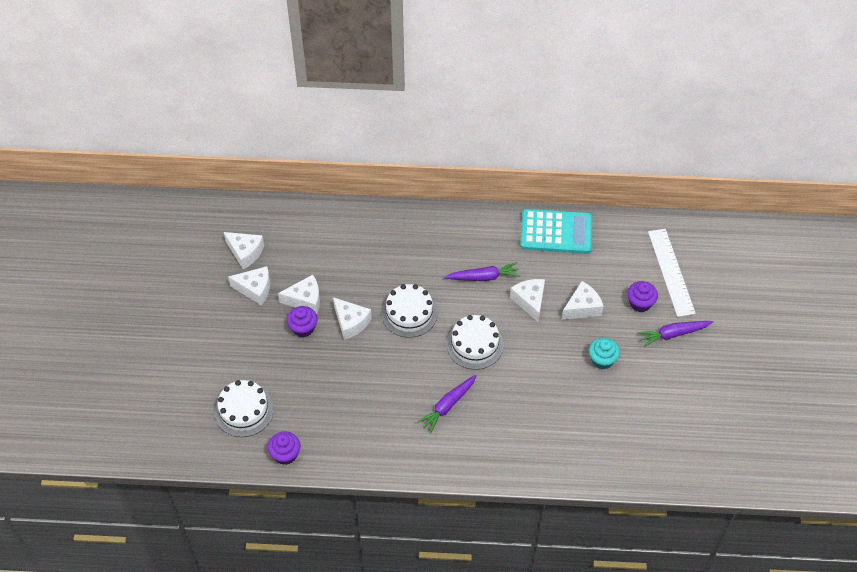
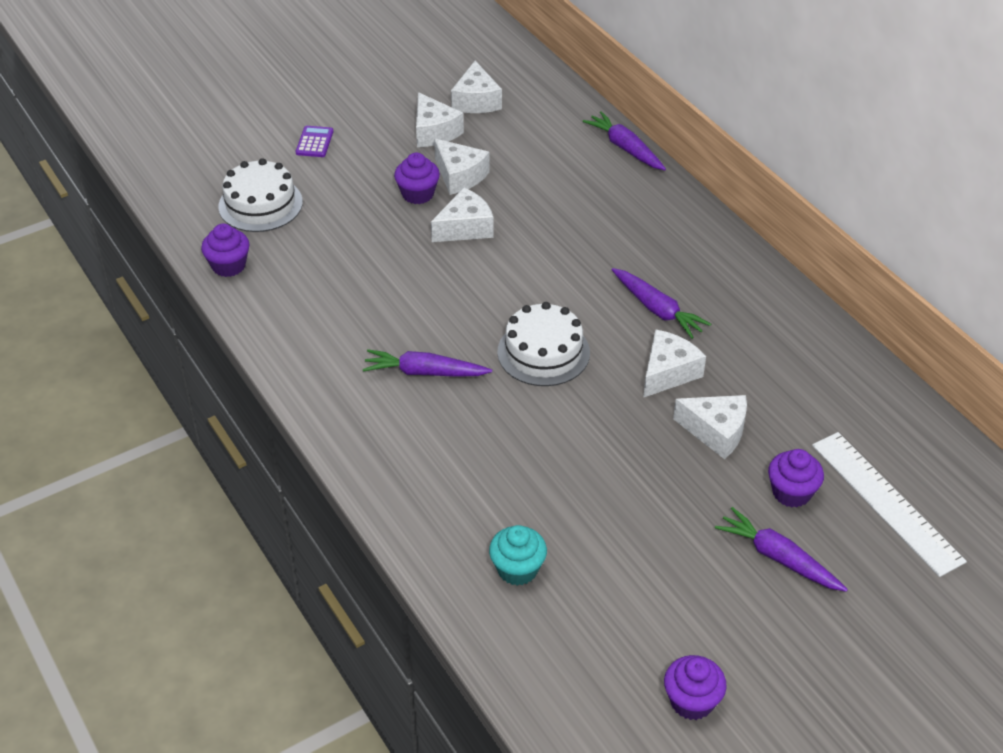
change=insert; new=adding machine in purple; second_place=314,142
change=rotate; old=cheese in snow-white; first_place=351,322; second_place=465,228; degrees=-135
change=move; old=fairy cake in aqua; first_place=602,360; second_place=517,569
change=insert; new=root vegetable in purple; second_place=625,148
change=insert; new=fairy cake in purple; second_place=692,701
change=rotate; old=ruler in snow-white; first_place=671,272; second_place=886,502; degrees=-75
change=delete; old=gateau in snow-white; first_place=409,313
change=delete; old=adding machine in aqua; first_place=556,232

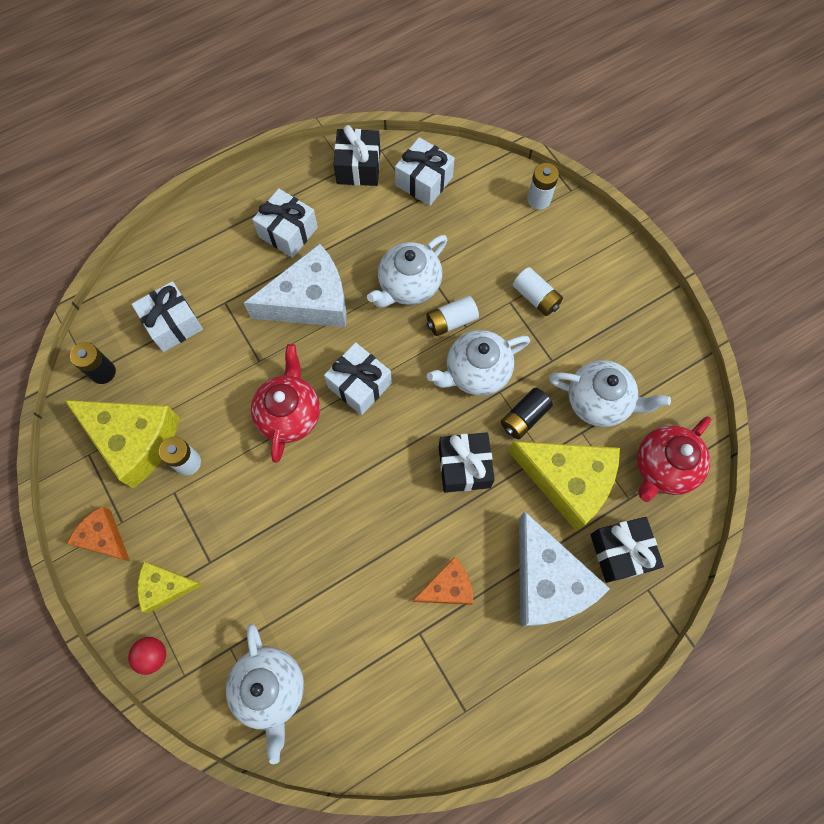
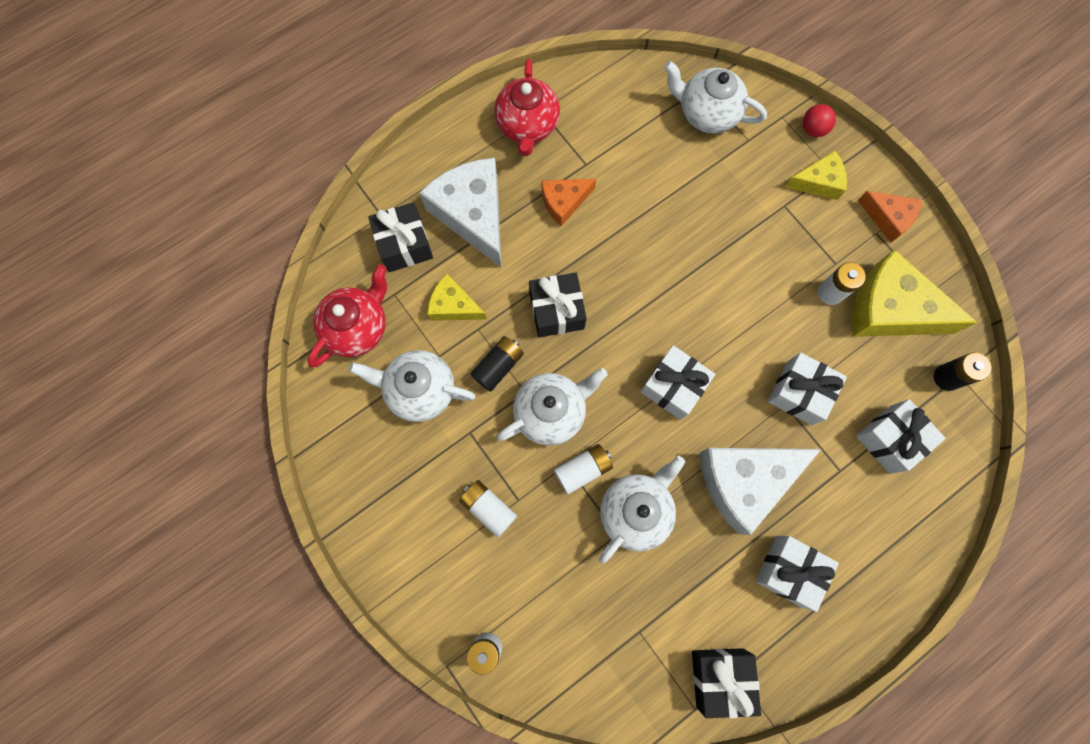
change=resize; old=cheese in bright yellow; first_place=567,481; second_place=454,306; factor=0.55
change=move; old=teapot in crimson; first_place=289,414; second_place=527,126
change=rotate; old=teapot in snow-white; first_place=270,689; second_place=707,113; degrees=-45
change=move; old=present in snow-white; first_place=424,181; second_place=799,393

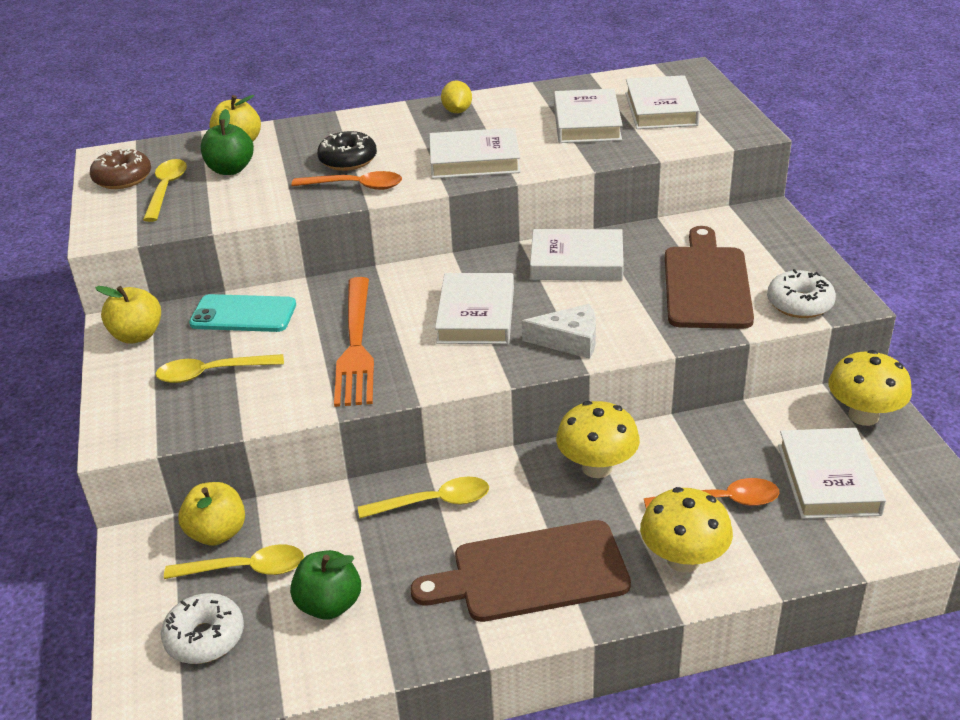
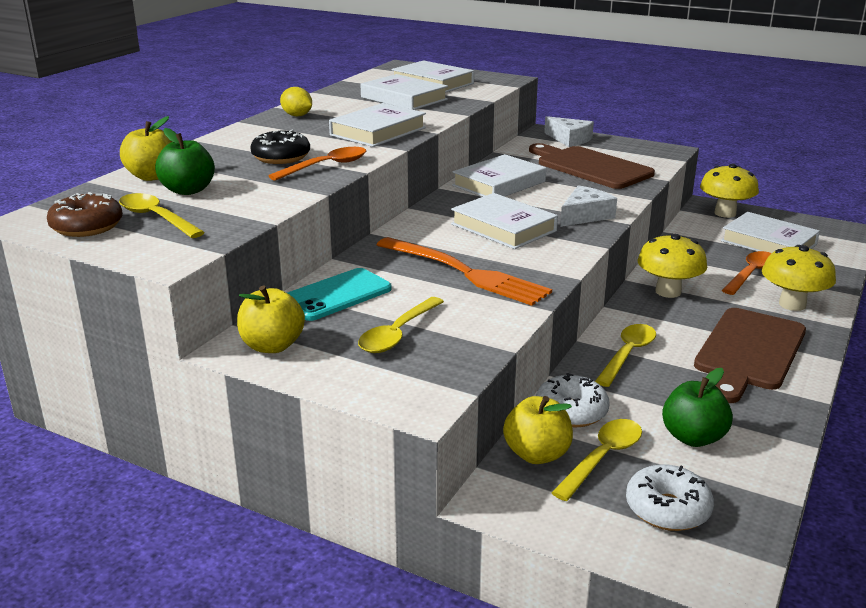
change=move; old=doughnut in snow-white; first_place=799,304; second_place=571,412
change=insert; new=cheese in snow-white; second_place=569,139

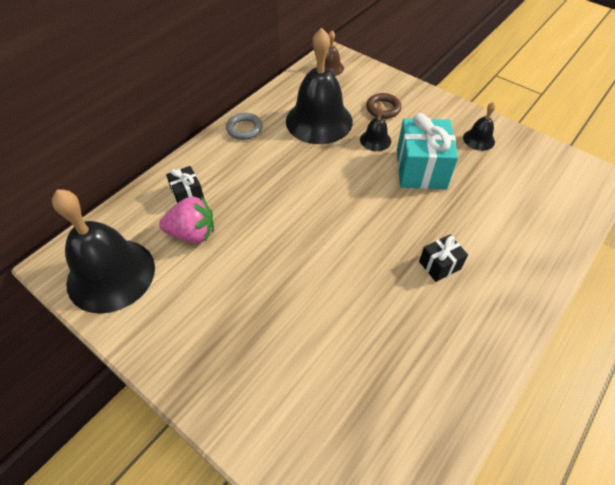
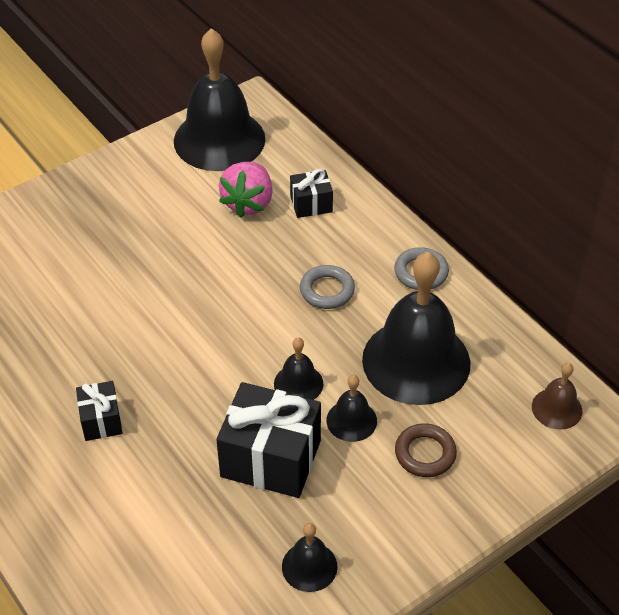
change=recolor; old=present in aqua; new=present in jet-black; first_place=421,169; second_place=270,458
change=insert; new=school bell in jet-black; second_place=298,383
change=insert; new=hoop in ash-grey; second_place=327,290

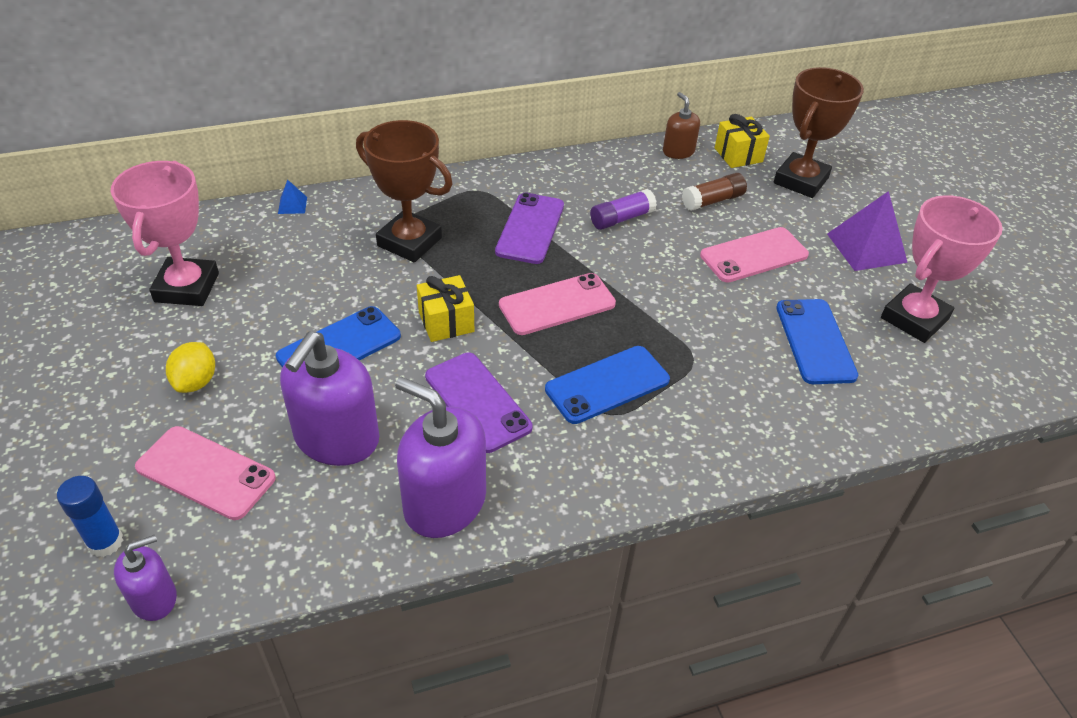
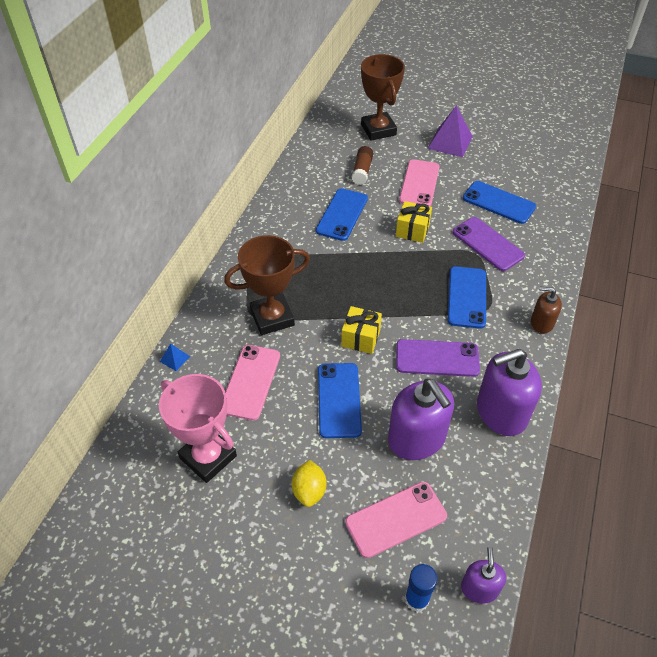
change=move; old=smartphone in pink; first_place=557,304; second_place=251,382
change=rotate; old=citrus fruit in bright yellow; first_place=196,382; second_place=309,491; degrees=45
change=replace; old=glue stick in purple; new=smartphone in blue; first_place=621,219; second_place=342,214
change=move; old=present in bright yellow; first_place=738,155; second_place=412,230
change=move; old=smartphone in purple; first_place=530,228; second_place=488,244
change=move; old=soap dispenser in brown; first_place=678,151; second_place=541,323
change=delete; old=trophy in pink; first_place=914,319

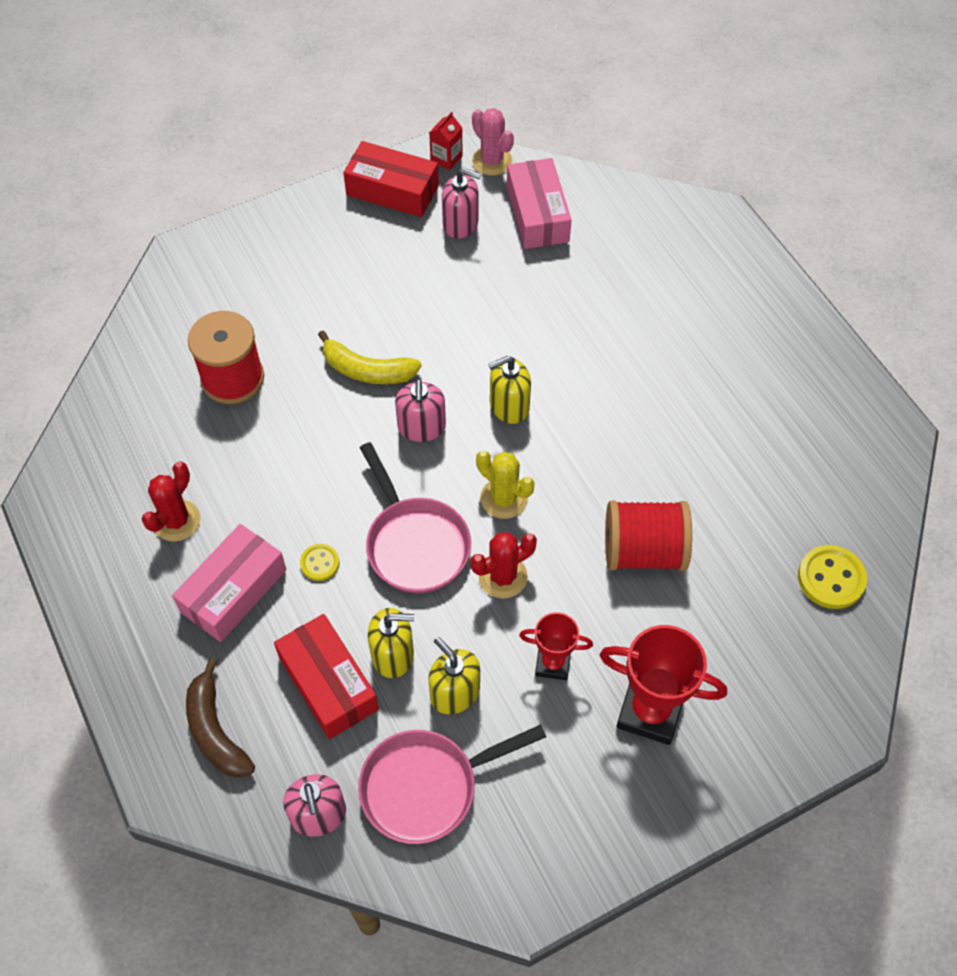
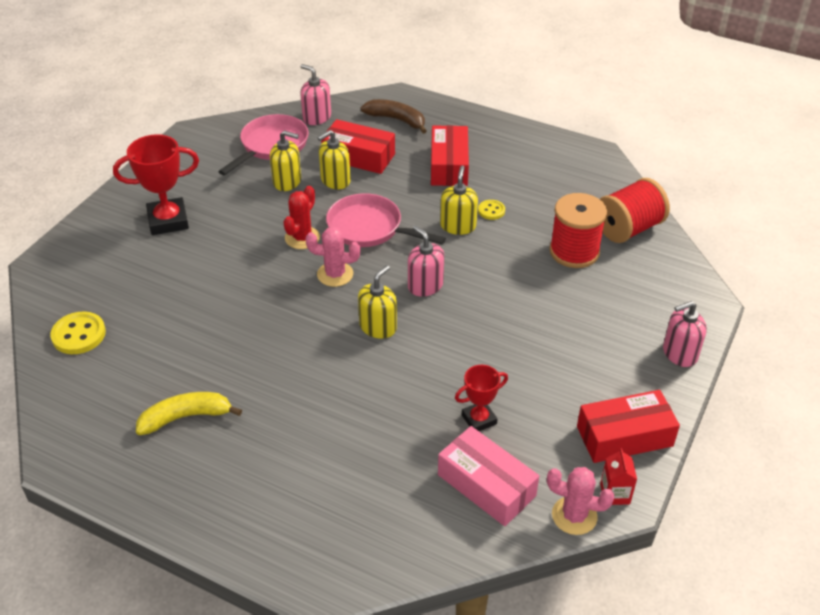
change=move; old=banana fruit in bright yellow; first_place=367,370; second_place=186,417
change=recolor; old=cactus in bright yellow; new=cactus in pink; first_place=504,498; second_place=335,274
change=recolor; old=parcel in pink; new=parcel in crimson; first_place=234,591; second_place=449,165
change=insert; new=soap dispenser in bright yellow; second_place=458,226
change=move; old=trophy in crimson; first_place=552,663; second_place=479,419
change=move; old=button in bright yellow; first_place=320,563; second_place=491,211
change=move; old=bobbin in crimson; first_place=643,551; second_place=628,228
change=move; old=soap dispenser in pink; first_place=460,223; second_place=679,353
change=delete; old=cactus in crimson; first_place=176,520

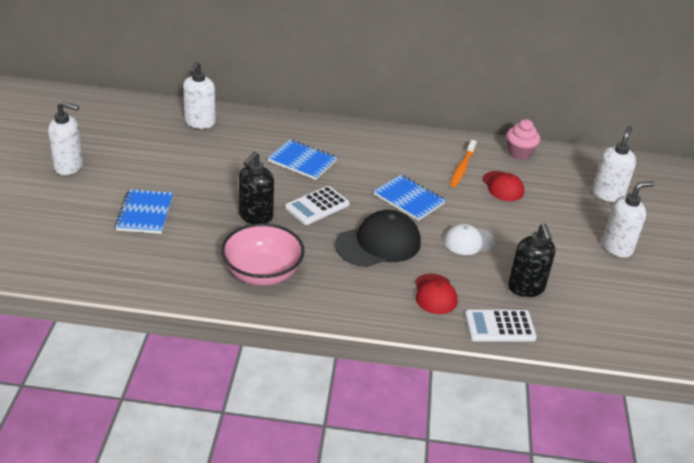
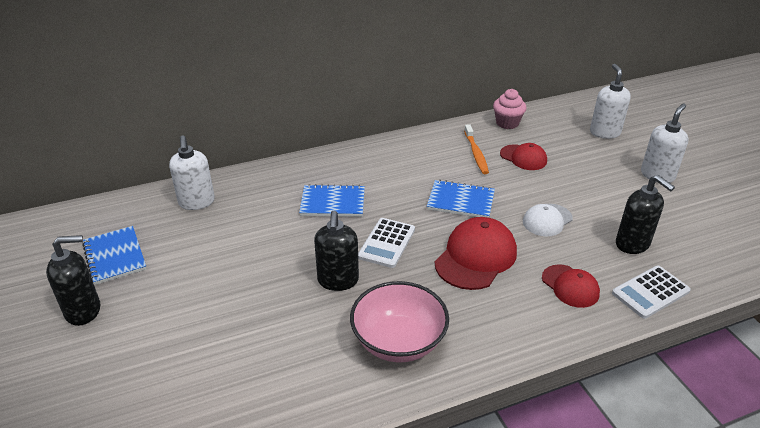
change=recolor; old=soap dispenser in snow-white; new=soap dispenser in jet-black; first_place=69,166; second_place=84,311
change=move; old=exercise book in blue; first_place=145,213; second_place=115,256
change=recolor; old=baseball cap in jet-black; new=baseball cap in crimson; first_place=378,243; second_place=476,257

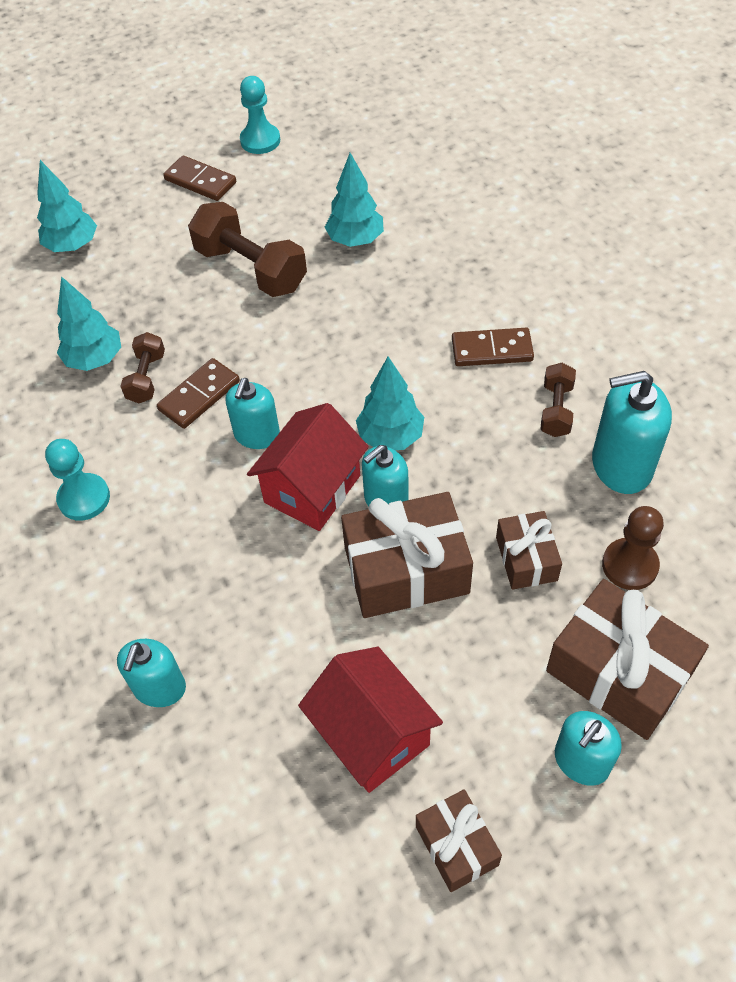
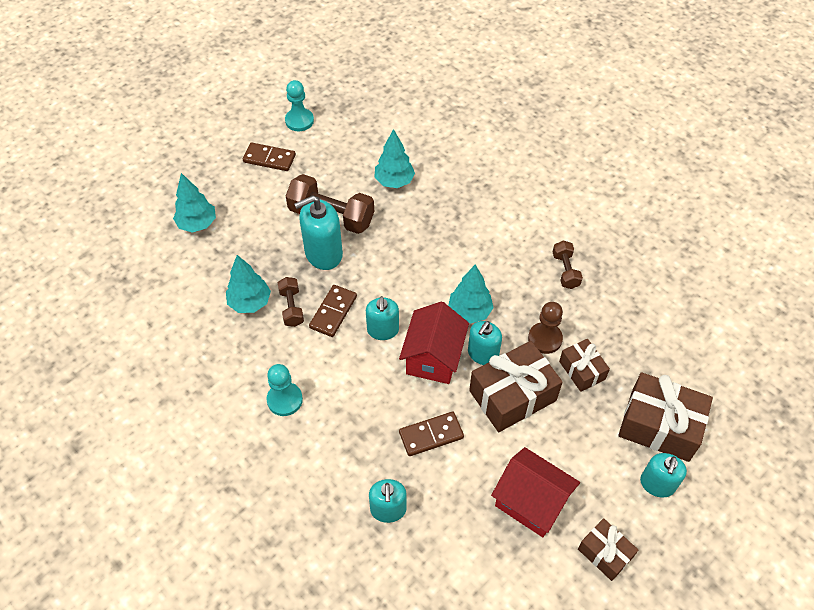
change=move; old=soap dispenser in aqua; first_place=621,465; second_place=323,253
change=move; old=domino piece in brown; first_place=492,350; second_place=431,435
change=move; old=pawn in brown; first_place=630,565; second_place=545,339

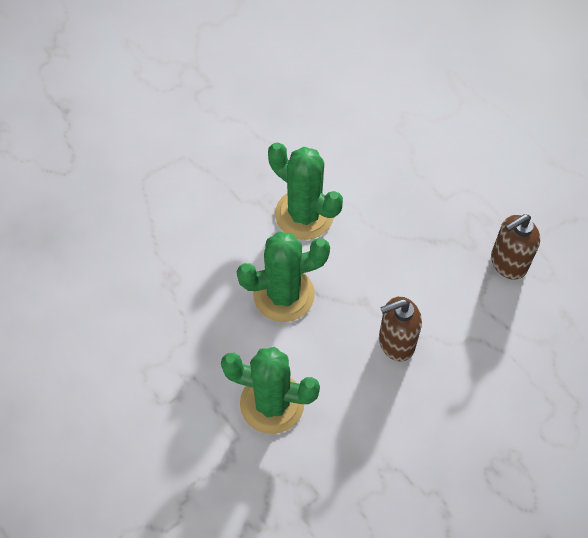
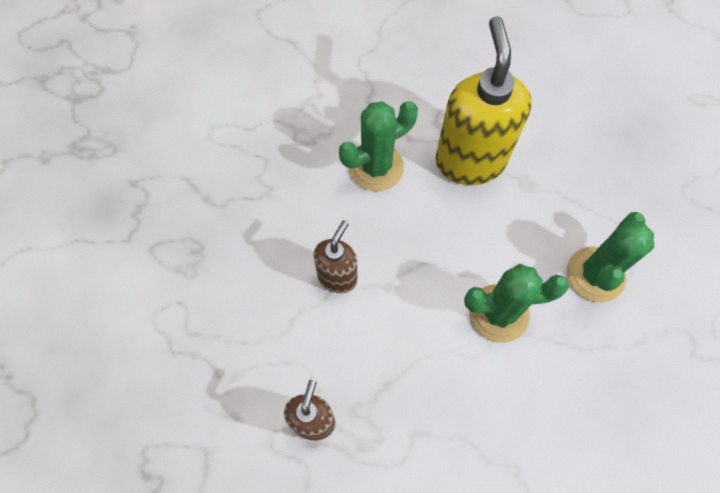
change=insert; new=soap dispenser in bright yellow; second_place=469,161
change=move; old=cactus in leaf-green; first_place=283,294; second_place=595,274

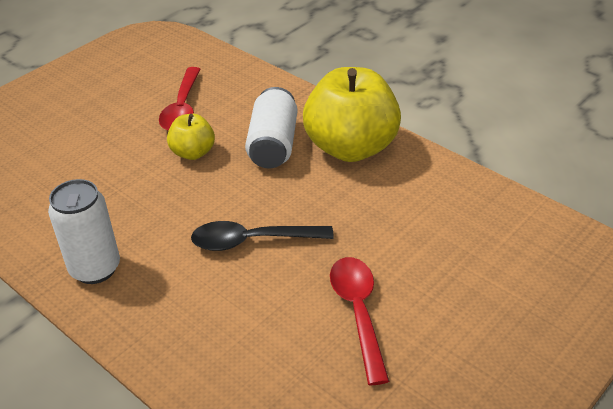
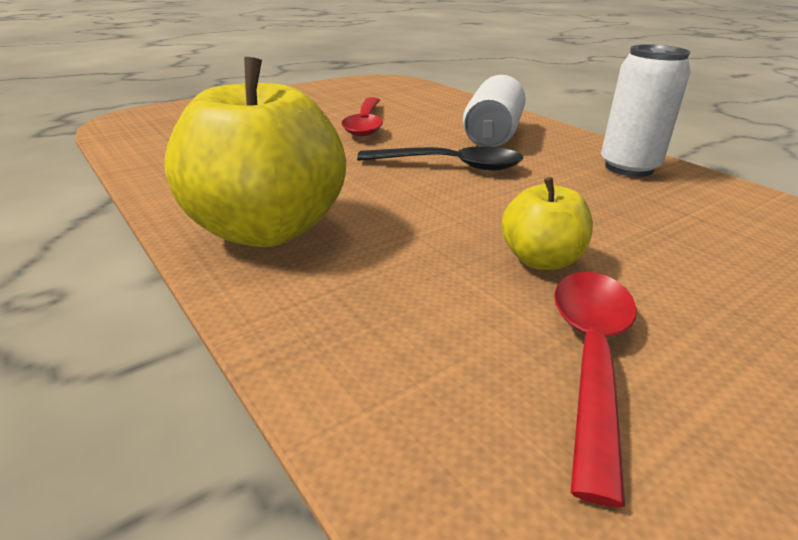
change=move; old=soda can in snow-white; first_place=273,144; second_place=492,135

